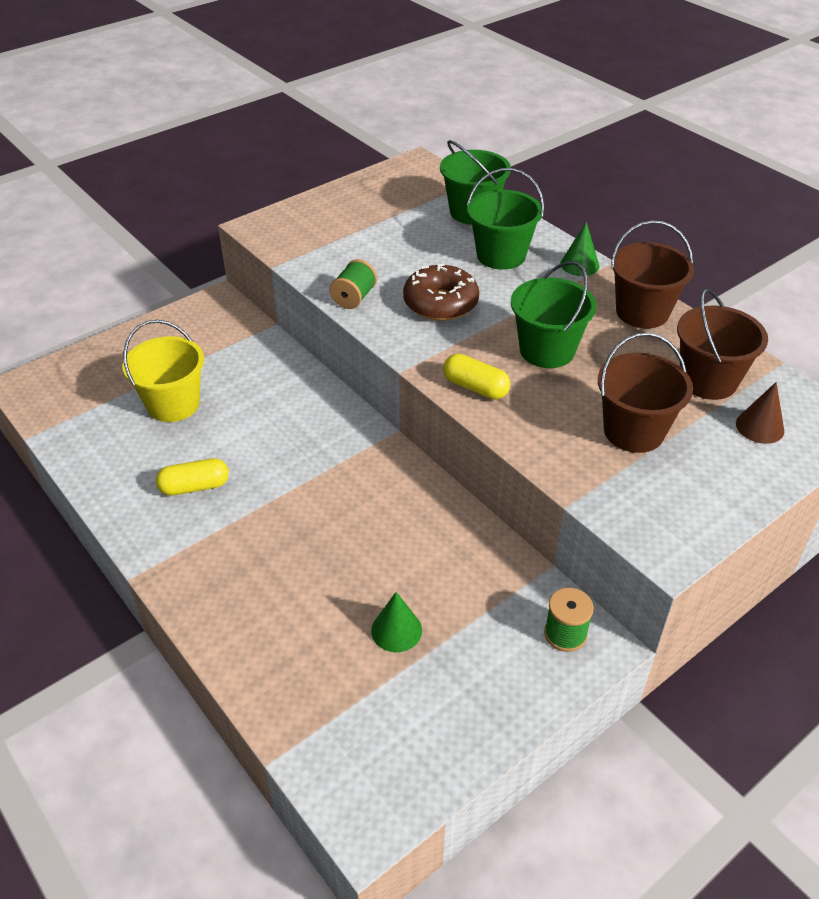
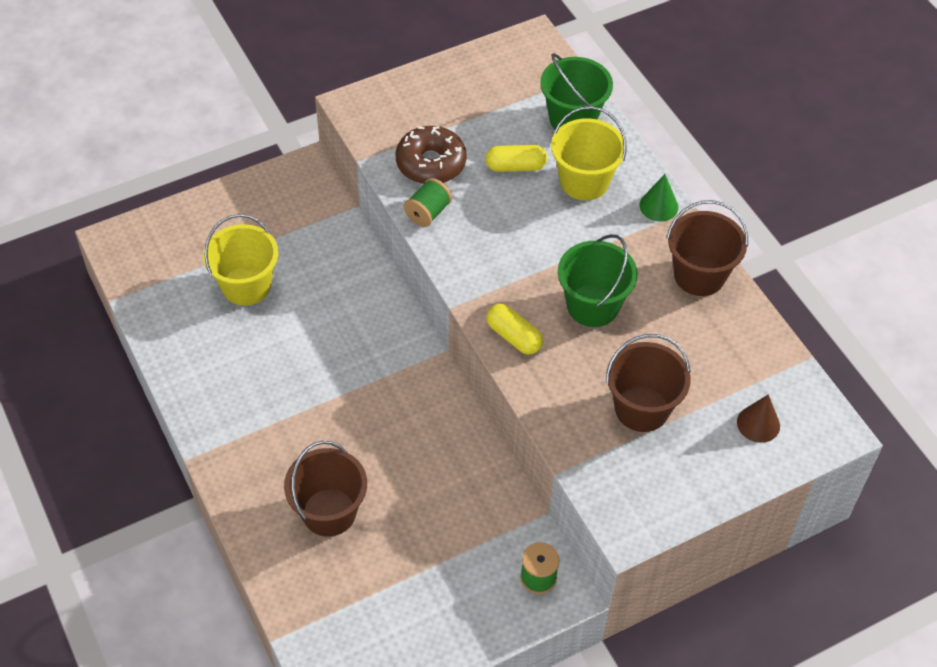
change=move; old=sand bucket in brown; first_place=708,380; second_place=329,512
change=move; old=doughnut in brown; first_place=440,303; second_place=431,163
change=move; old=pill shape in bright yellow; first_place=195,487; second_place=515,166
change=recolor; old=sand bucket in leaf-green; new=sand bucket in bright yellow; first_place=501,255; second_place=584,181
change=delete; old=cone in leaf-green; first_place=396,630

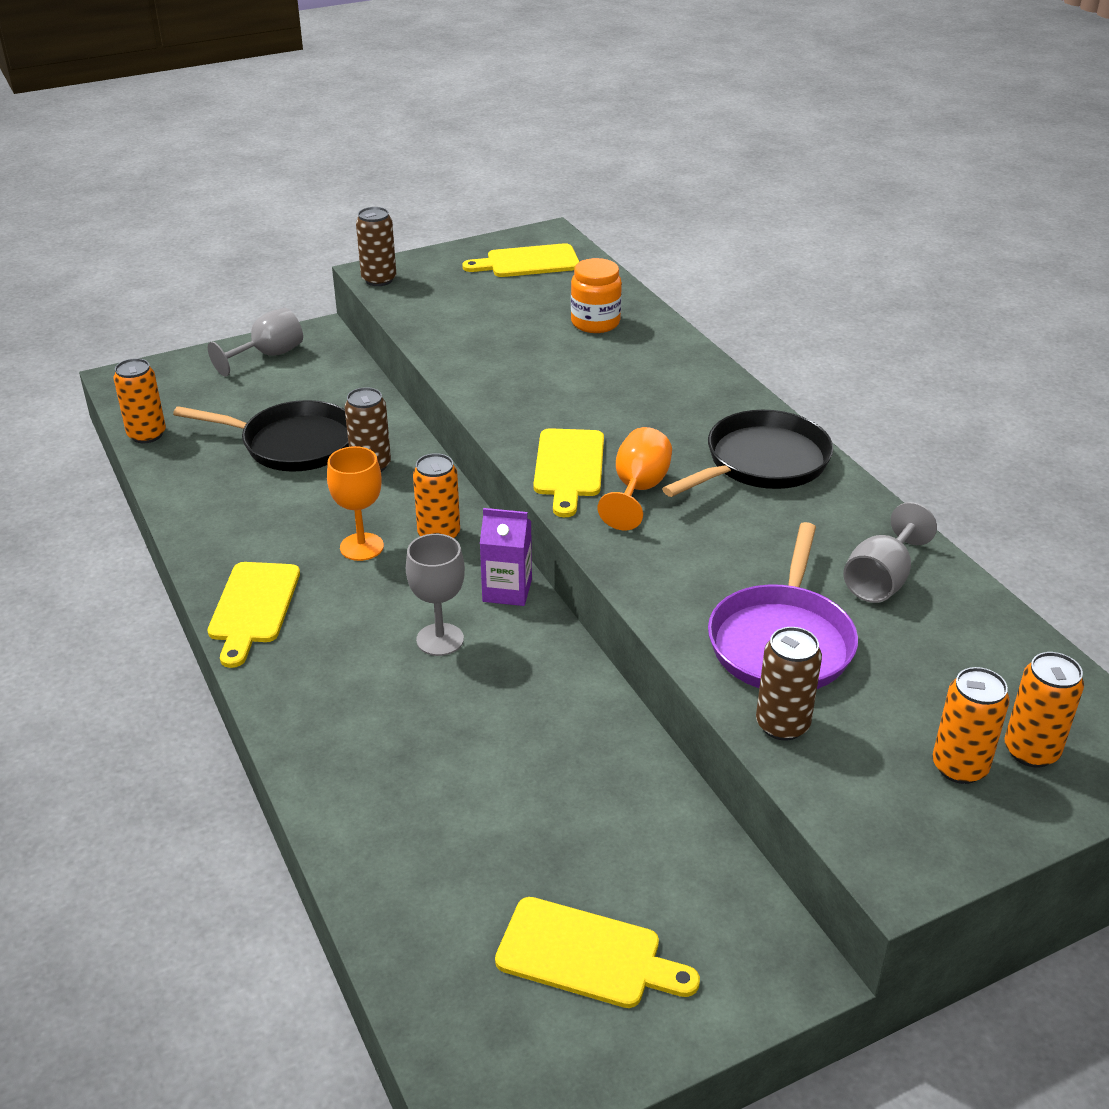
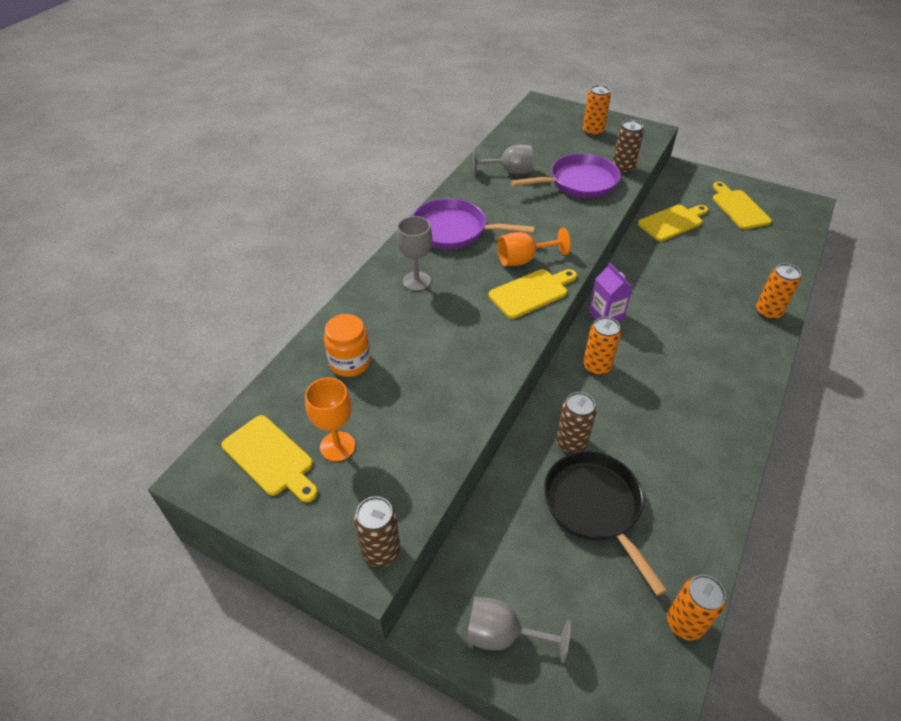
change=move; old=wine glass in orange; first_place=361,547; second_place=337,446
change=move; old=wine glass in ash-grey; first_place=440,639; second_place=416,281
change=recolor; old=frying pan in jet-black; new=frying pan in purple; first_place=761,463; second_place=454,230
change=move; old=chopping board in bright yellow; first_place=253,607; second_place=672,222
change=move; old=soda can in orange; first_place=1031,751; second_place=768,312

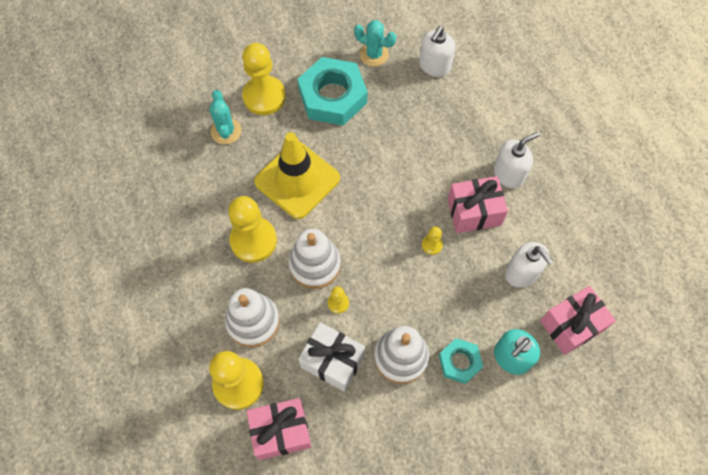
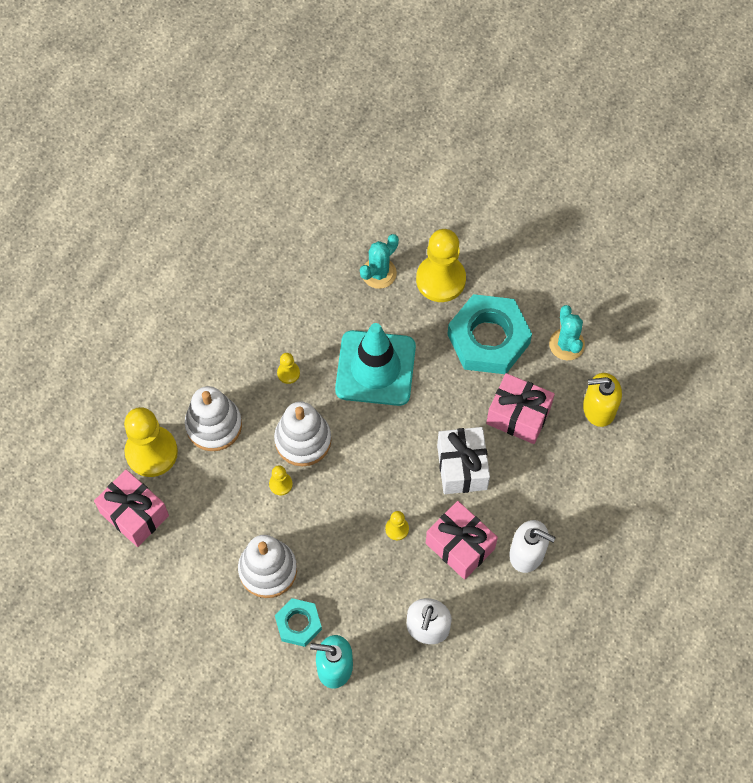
change=resize; old=pawn in bright yellow; first_place=253,240; second_place=288,373; factor=0.45
change=recolor; old=safety cone in bright yellow; new=safety cone in aqua; first_place=297,180; second_place=375,368
change=move; old=present in snow-white; first_place=333,361; second_place=462,467
change=move; old=present in pink; first_place=571,325; second_place=518,416
change=recolor; old=soap dispenser in snow-white; new=soap dispenser in bright yellow; first_place=434,66; second_place=598,408

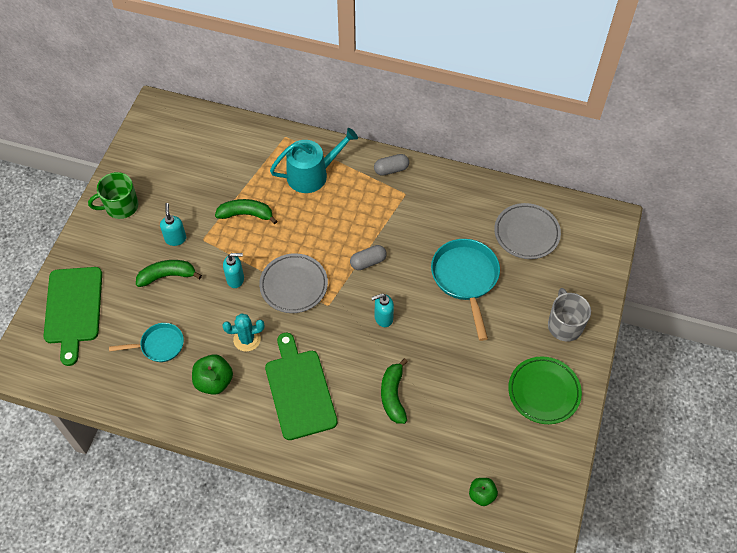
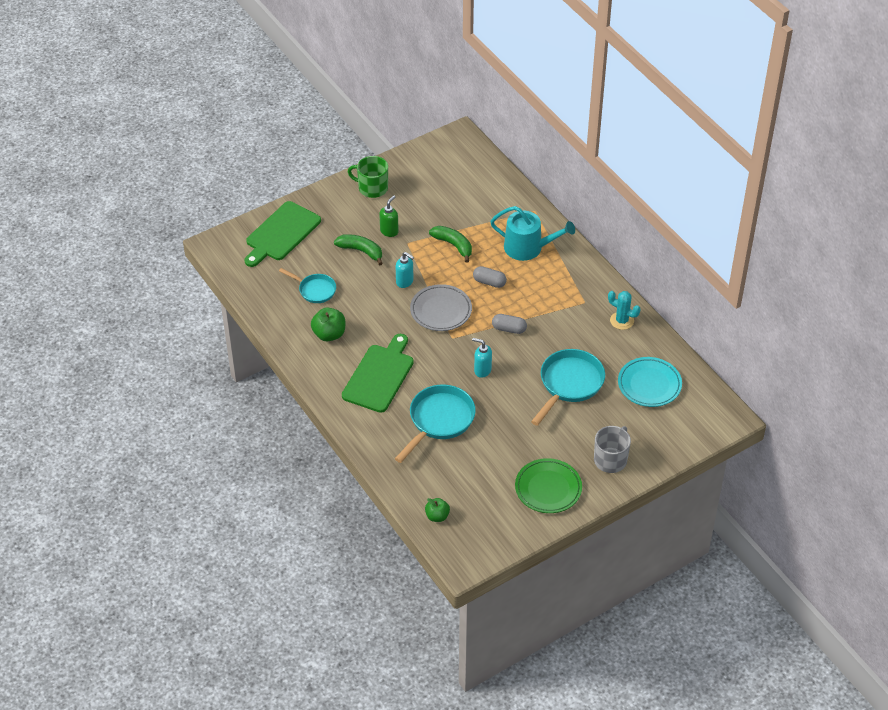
change=recolor; old=soap dispenser in aqua; new=soap dispenser in leaf-green; first_place=175,238; second_place=389,231
change=replace; old=banana fruit in leaf-green; new=frying pan in aqua; first_place=393,395; second_place=439,420
change=move; old=pill shape in ash-grey; first_place=391,169; second_place=489,282
change=move; old=cactus in aqua; first_place=247,339; second_place=622,321
change=recolor; old=dinner plate in ash-grey; new=dinner plate in aqua; first_place=526,233; second_place=649,385

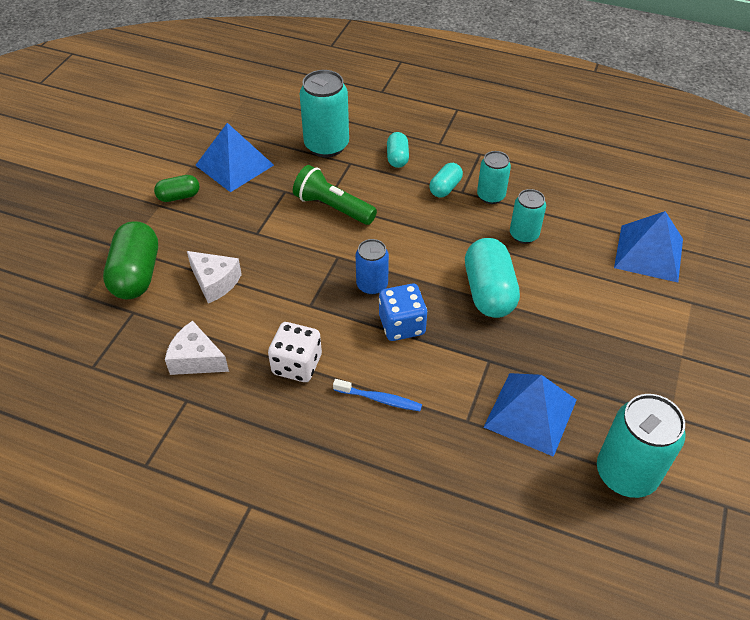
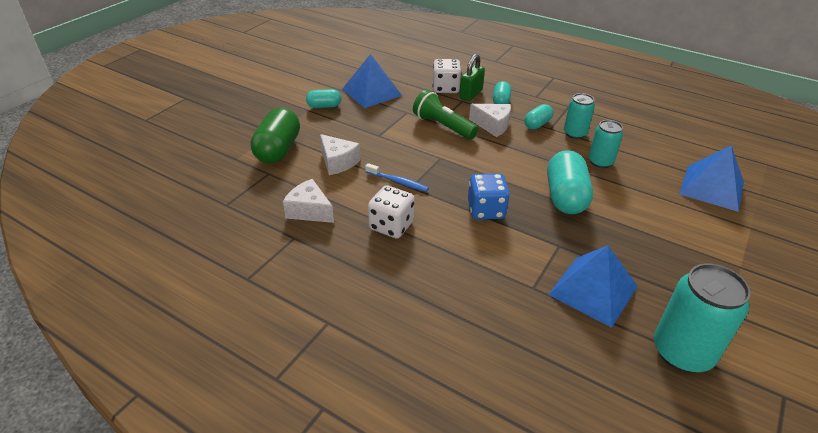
change=recolor; old=pill shape in leaf-green; new=pill shape in aqua; first_place=179,196; second_place=324,106
change=move; old=tooth brush in blue; first_place=380,399; second_place=398,182
change=replace; old=soda can in aqua; new=game die in snow-white; first_place=326,145; second_place=445,88
change=insert; new=small lock in leaf-green; second_place=470,94
change=insert; new=cheese in snow-white; second_place=492,125
change=delete; old=soda can in blue; first_place=372,285

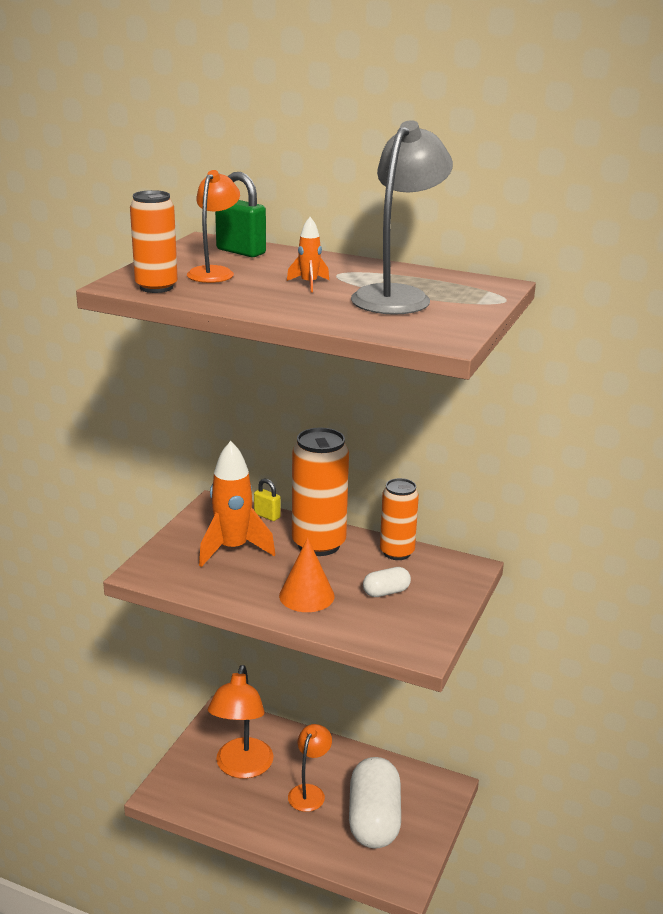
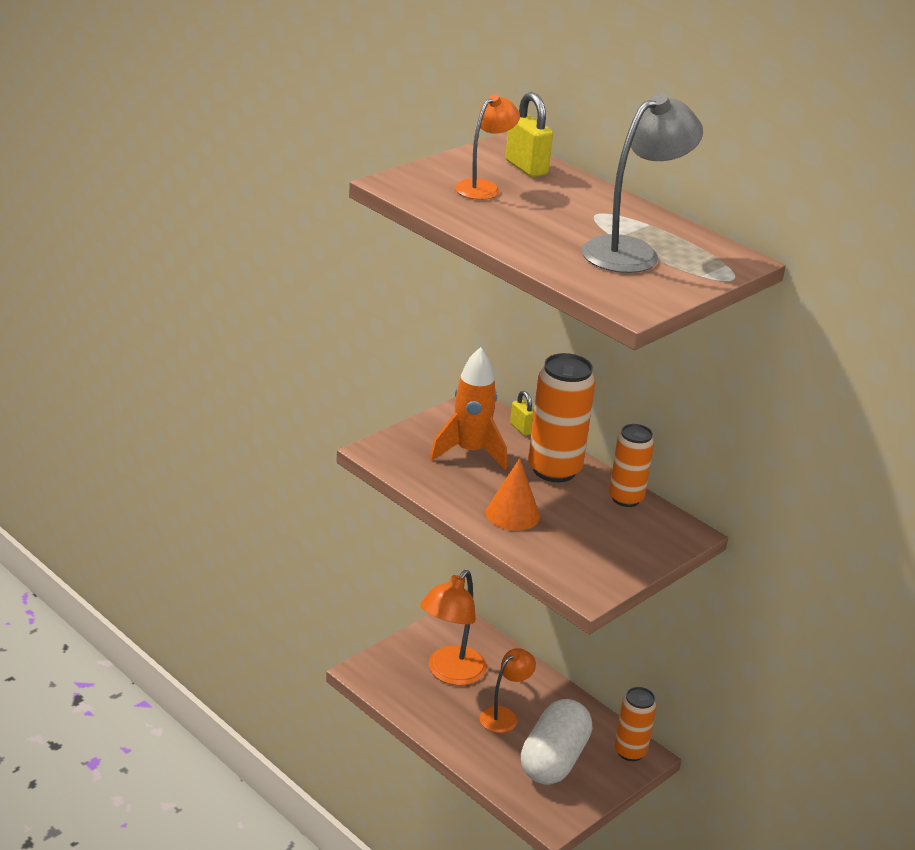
change=recolor; old=small lock in leaf-green; new=small lock in bright yellow; first_place=241,252; second_place=526,168
change=move; old=soda can in orange; first_place=156,287; second_place=630,751
change=delete; old=toy rocket in orange; first_place=309,284
change=delete; old=pill shape in snow-white; first_place=386,592

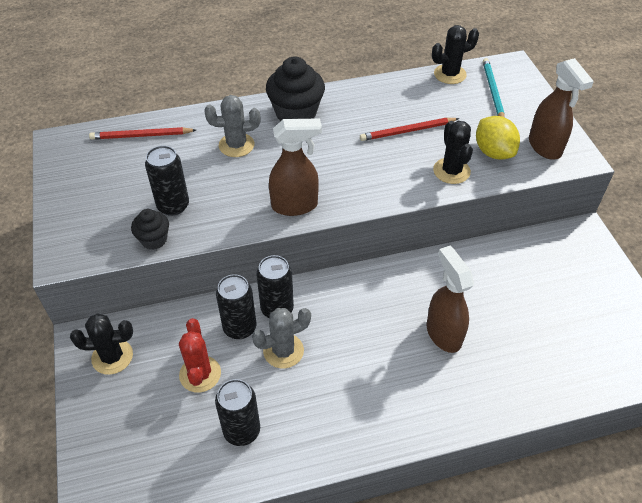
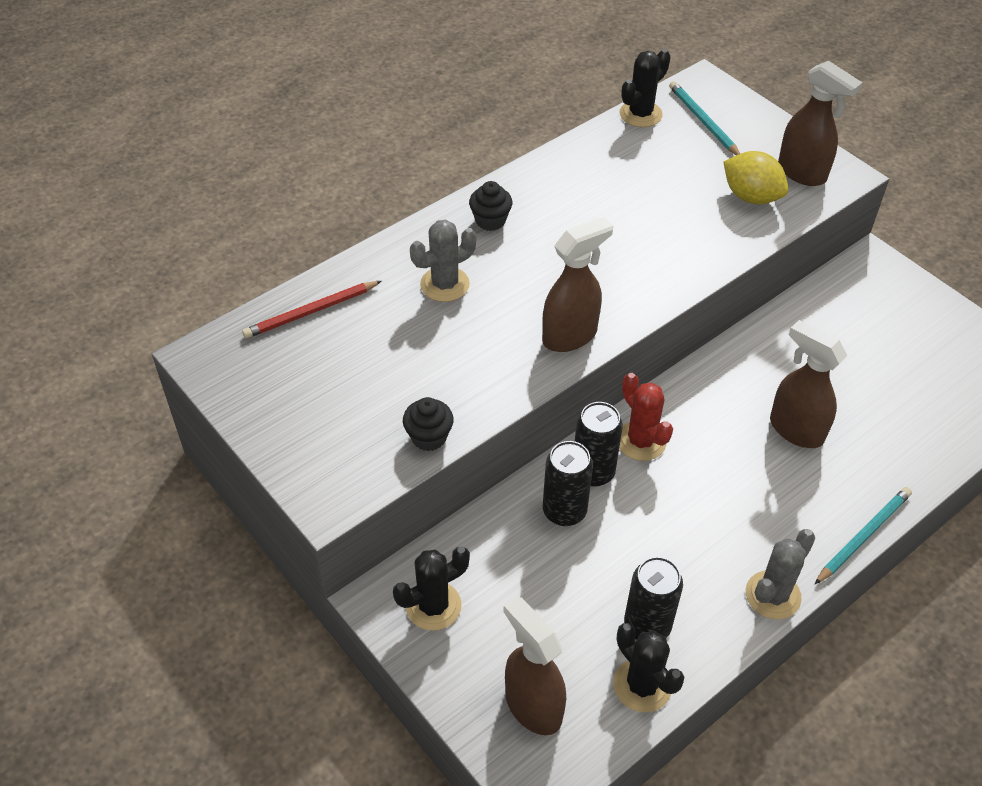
change=resize; old=fairy cake in jet-black; first_place=296,114; second_place=490,220; factor=0.55
change=insert; new=sprayer in brown; second_place=532,705
change=move; old=cactus in jet-black; first_place=451,171; second_place=642,685
change=move; old=cactus in crimson; first_place=200,374; second_place=641,441
change=move; old=cactus in ash-grey; first_place=283,351; second_place=772,595
change=insert; new=wooden pencil in aqua; second_place=863,536
change=delete; old=soda can in jet-black; first_place=173,206
change=delete; old=wooden pencil in crimson; first_place=407,131

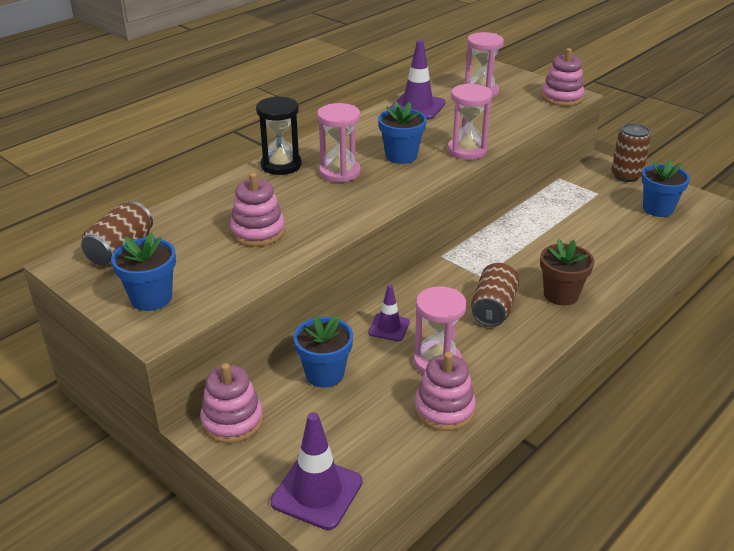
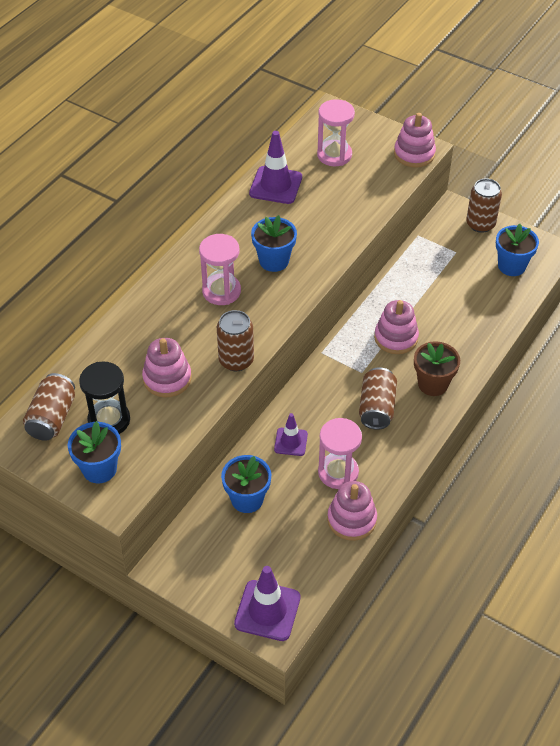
change=move; old=sand timer in jet-black; first_place=281,165; second_place=109,420
change=insert; new=soda can in brown; second_place=236,360
change=move; old=ring stacker in pink; first_place=232,421; second_place=396,338
change=delete; old=sand timer in pink; first_place=467,151

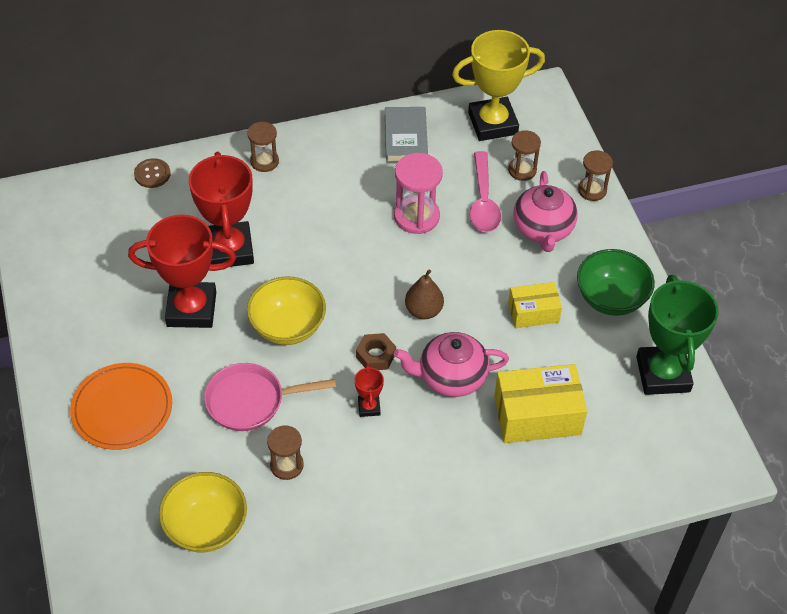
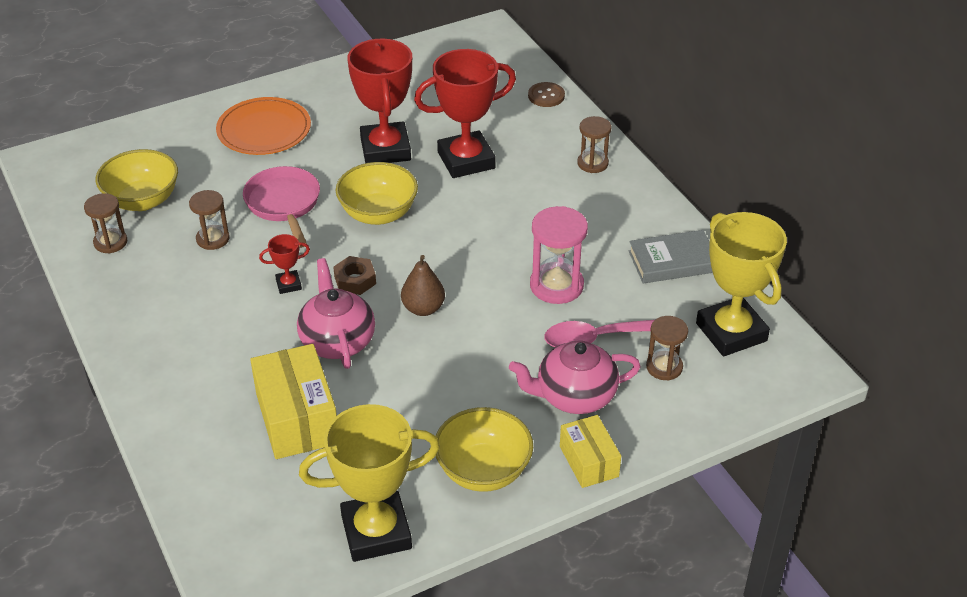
change=move; old=sand timer in brown; first_place=592,190; second_place=110,242
change=recolor; old=trophy in leaf-green; new=trophy in bright yellow; first_place=663,374; second_place=376,532
change=recolor; old=serving bowl in leaf-green; new=serving bowl in bright yellow; first_place=611,298; second_place=483,471
change=move; old=parcel in bright yellow; first_place=533,312; second_place=588,461

